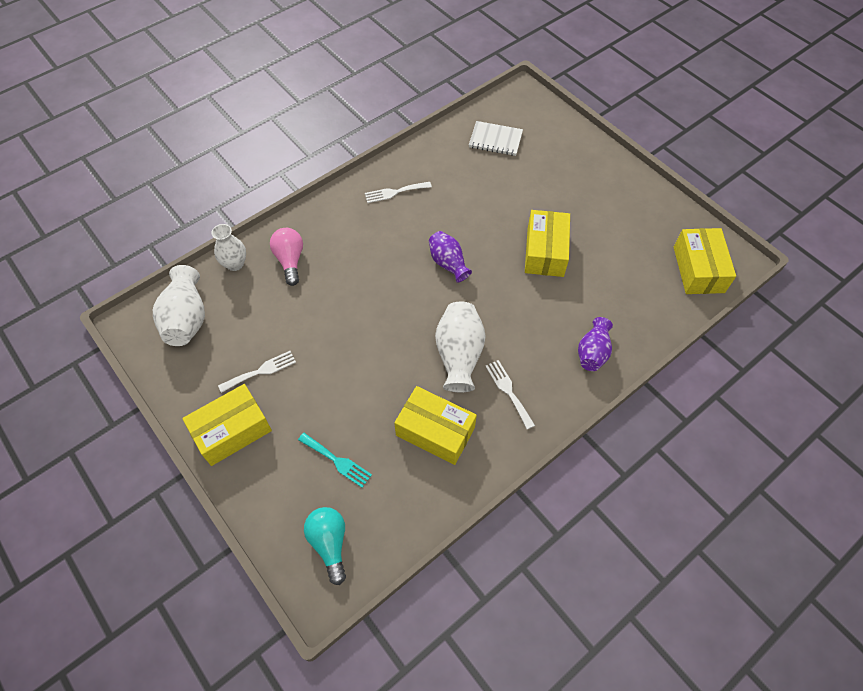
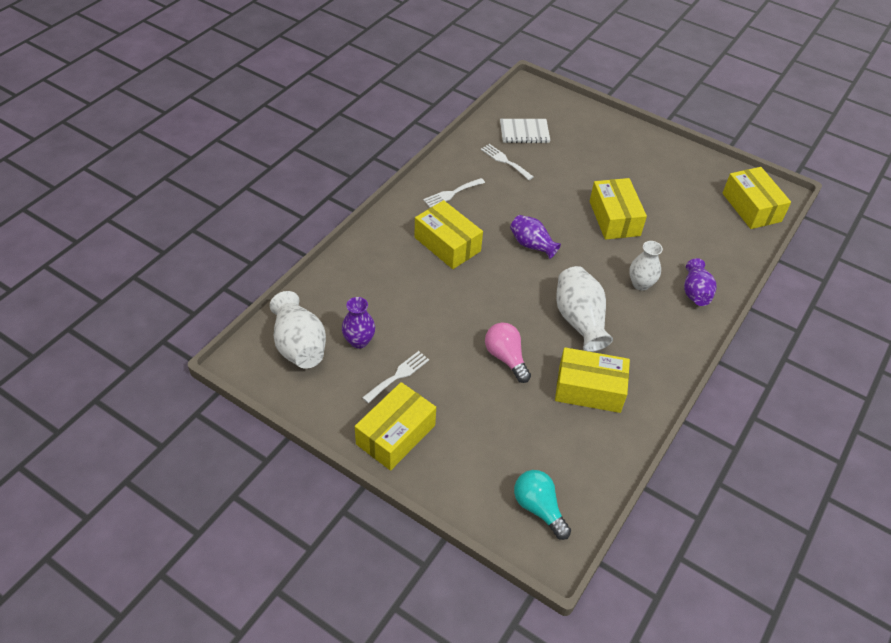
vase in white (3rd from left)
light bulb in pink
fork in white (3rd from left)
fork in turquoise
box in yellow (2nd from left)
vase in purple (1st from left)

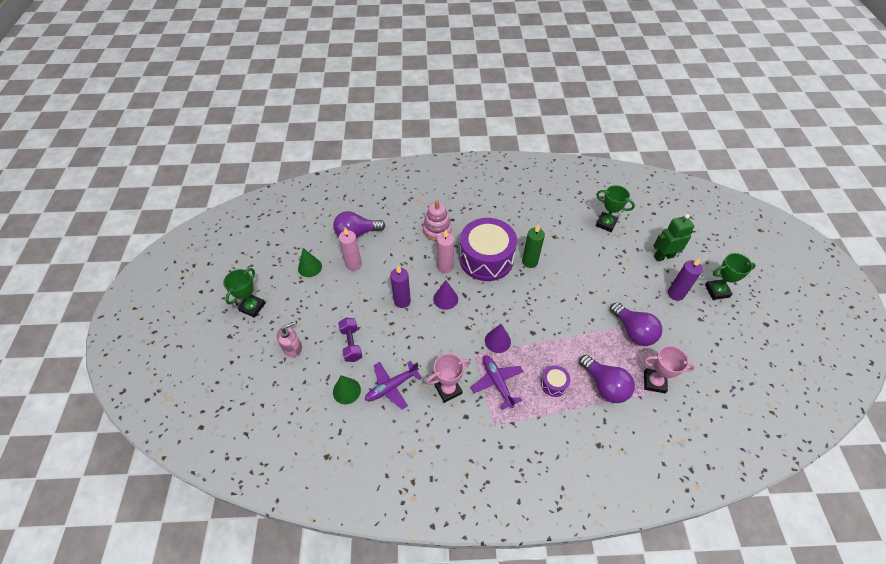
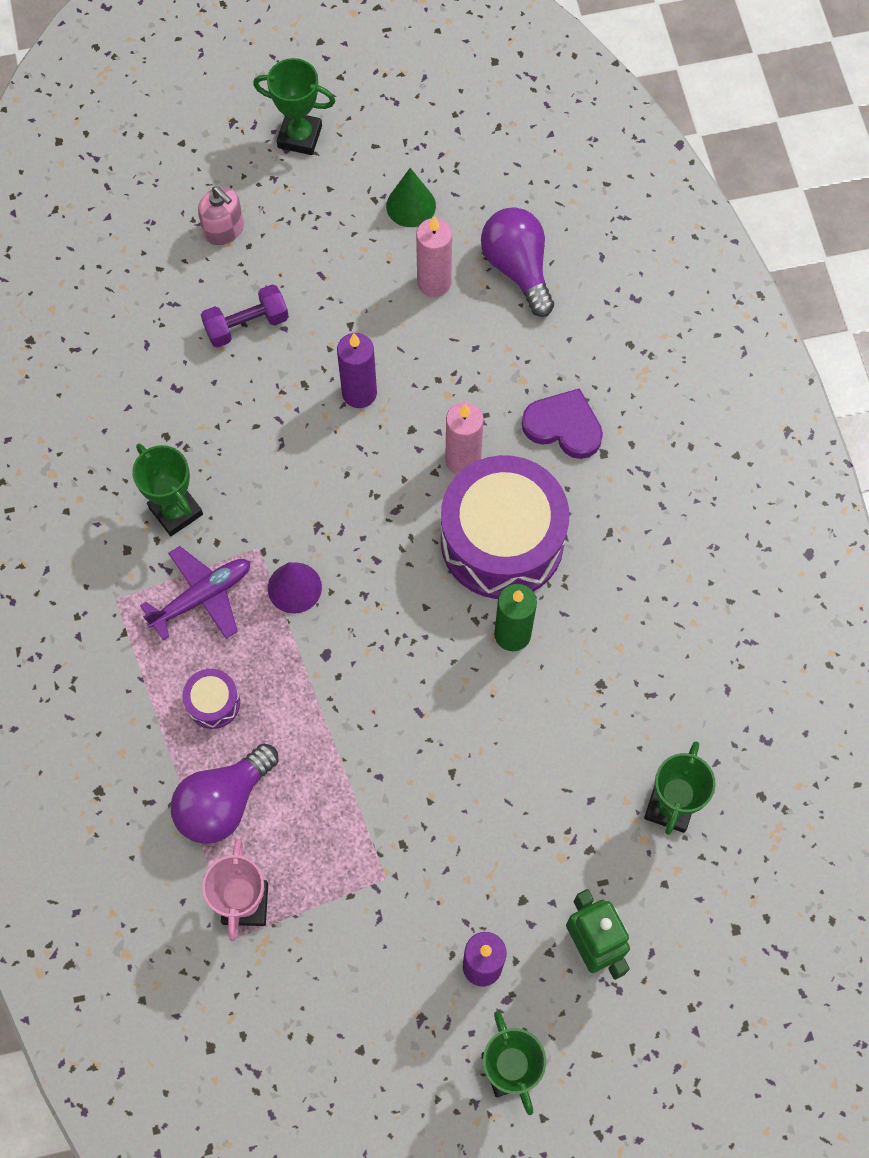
heart in purple
cone in purple (1st from left in the first image)
light bulb in purple (3rd from left in the first image)
trophy in green (1st from left)
plane in purple (1st from left in the first image)
cone in green (2nd from left in the first image)

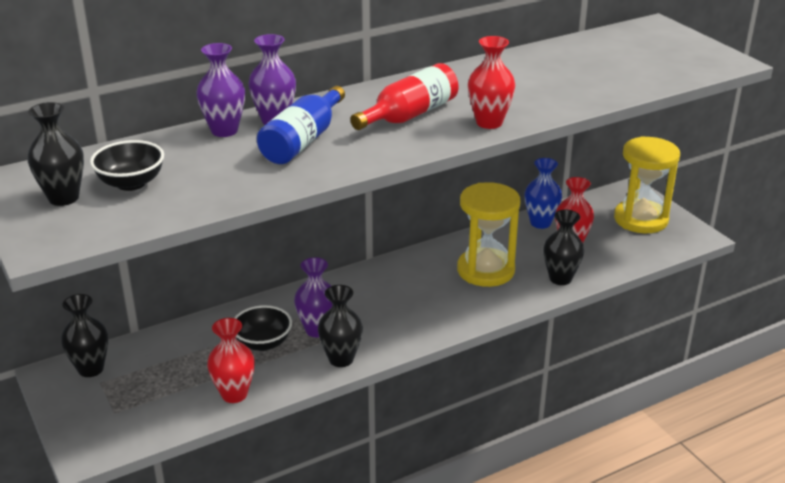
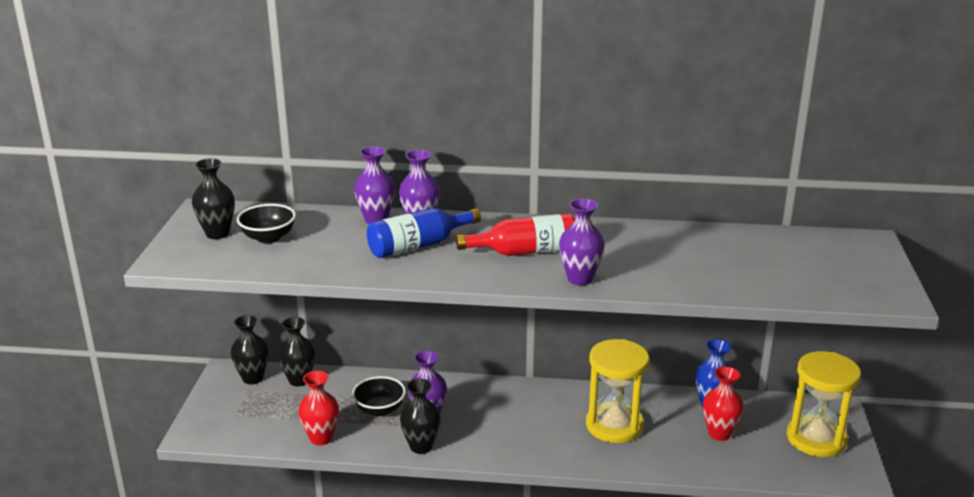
vase in purple (4th from left)
vase in black (3rd from left)

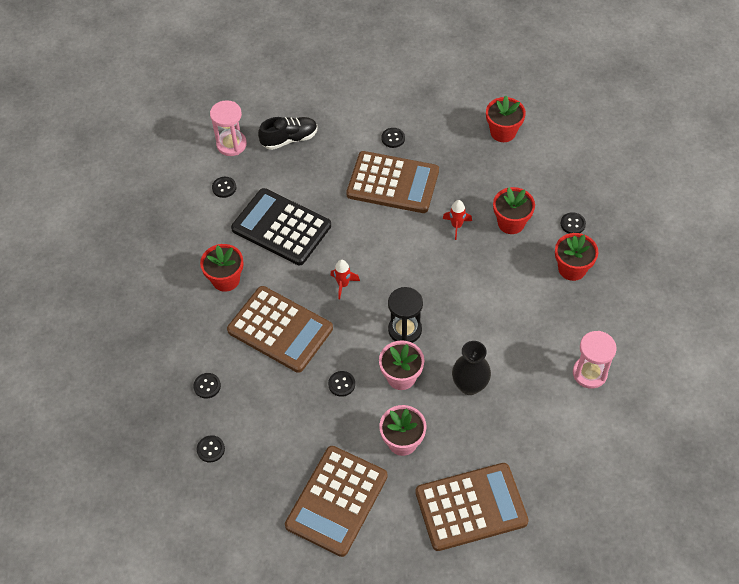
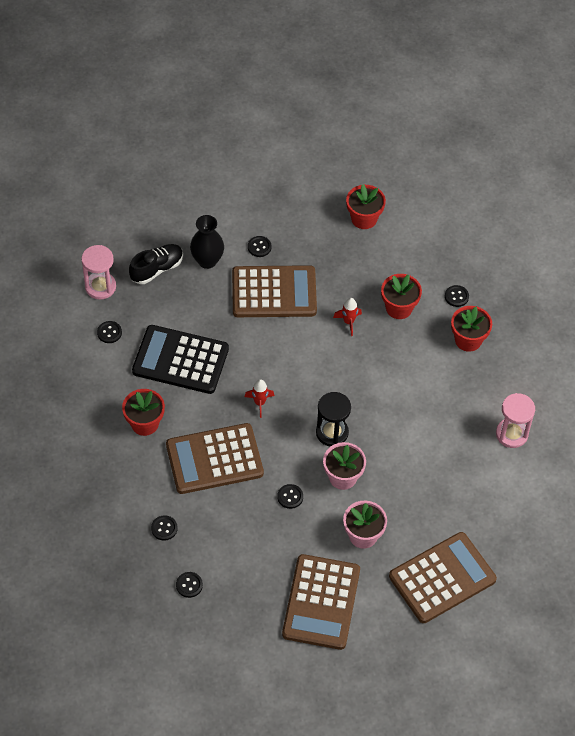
calculator in brown (1st from left)
vase in black

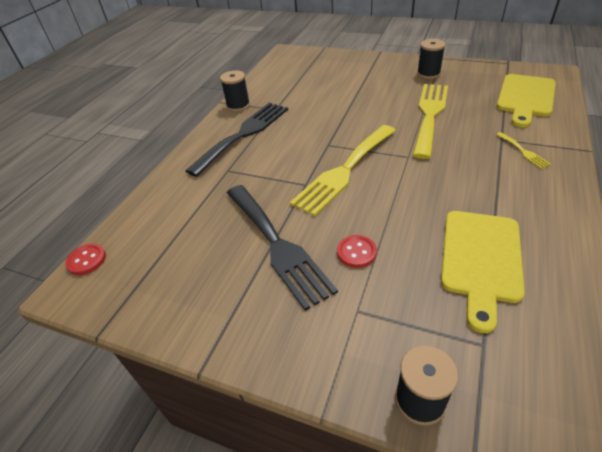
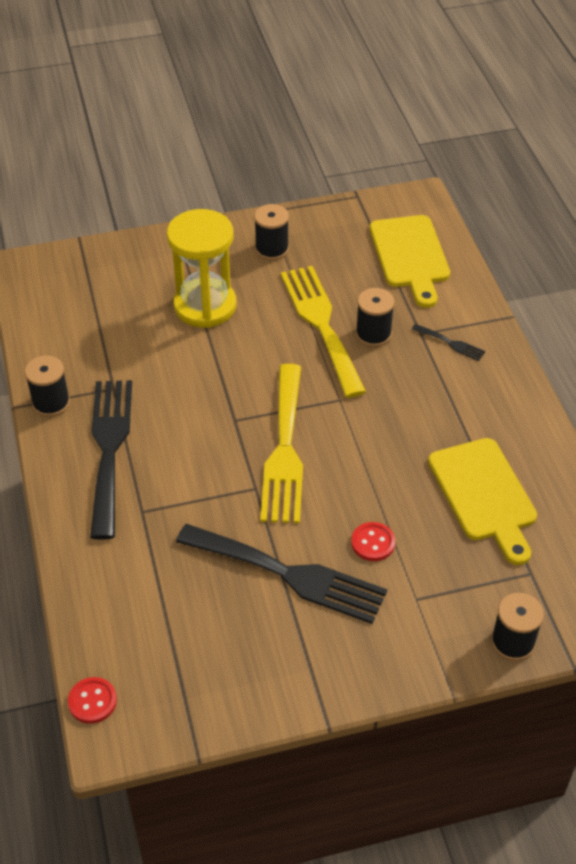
fork in black (3rd from left)
hourglass in yellow
spool in black (3rd from left)

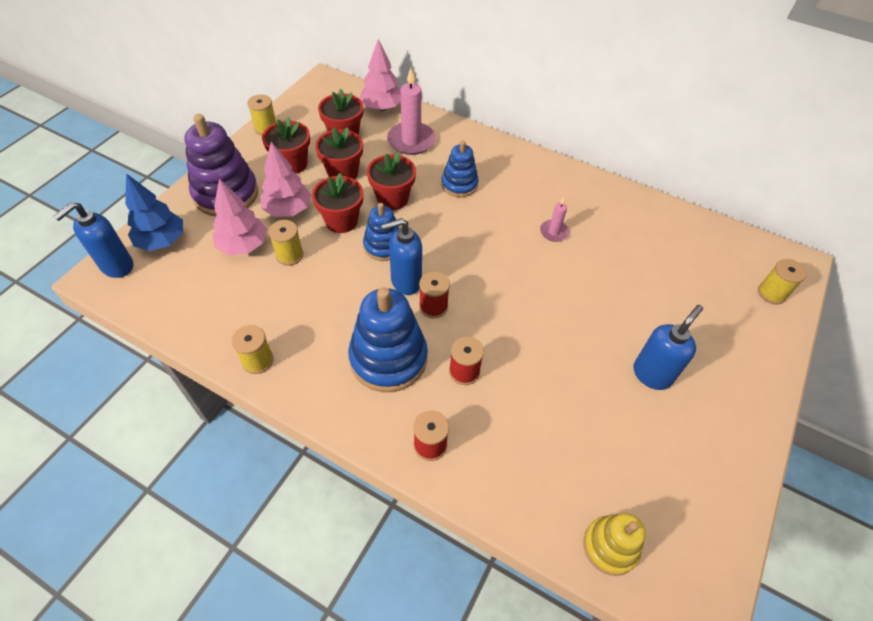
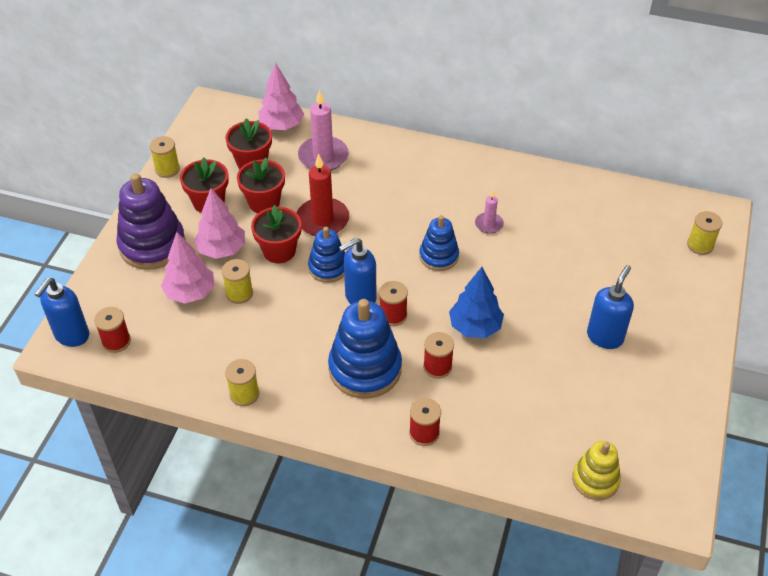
stacking toy in blue (3rd from left)
candle in red
tree in blue
spool in red (1st from left)

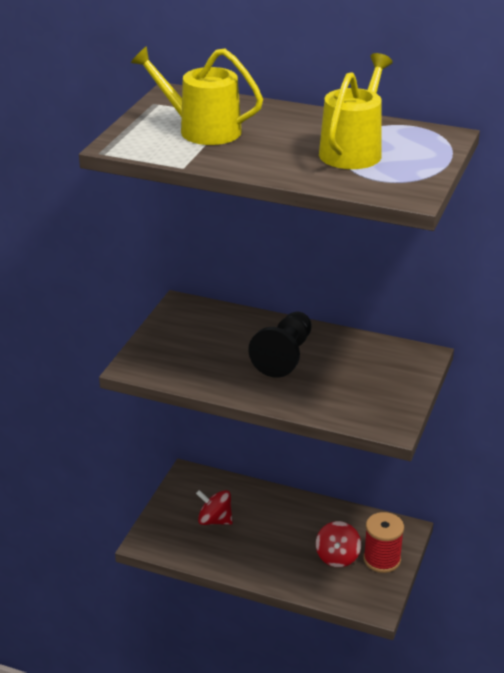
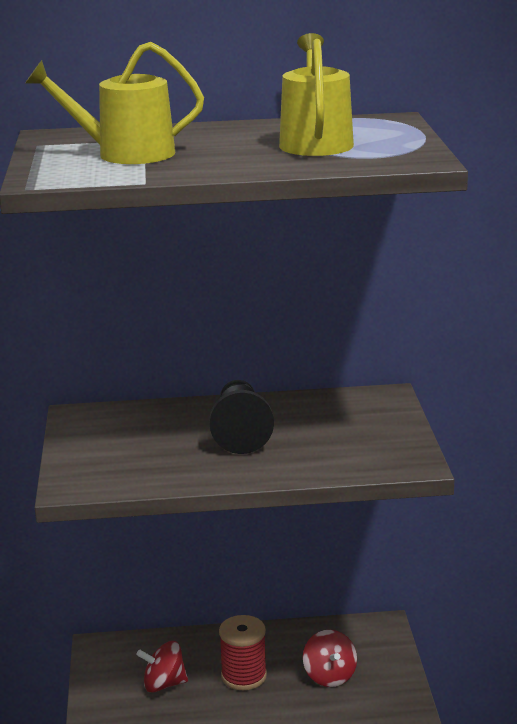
spool in red

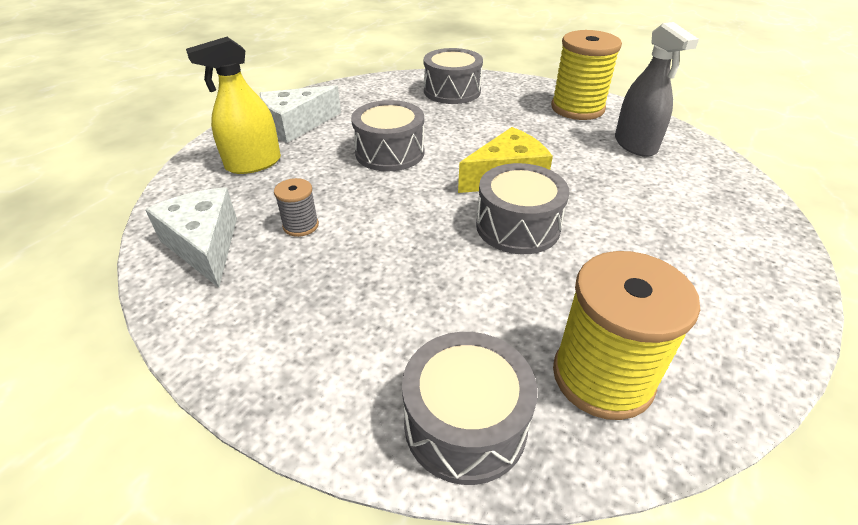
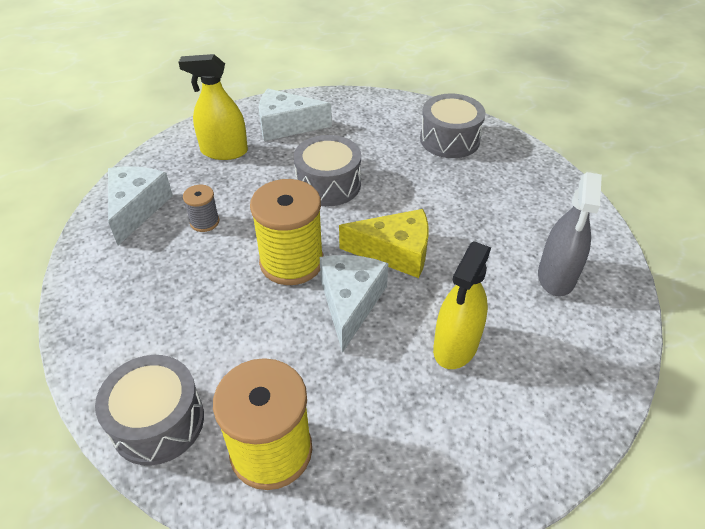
spool in yellow (2nd from left)
cheese in white (3rd from left)
spray bottle in yellow (2nd from left)

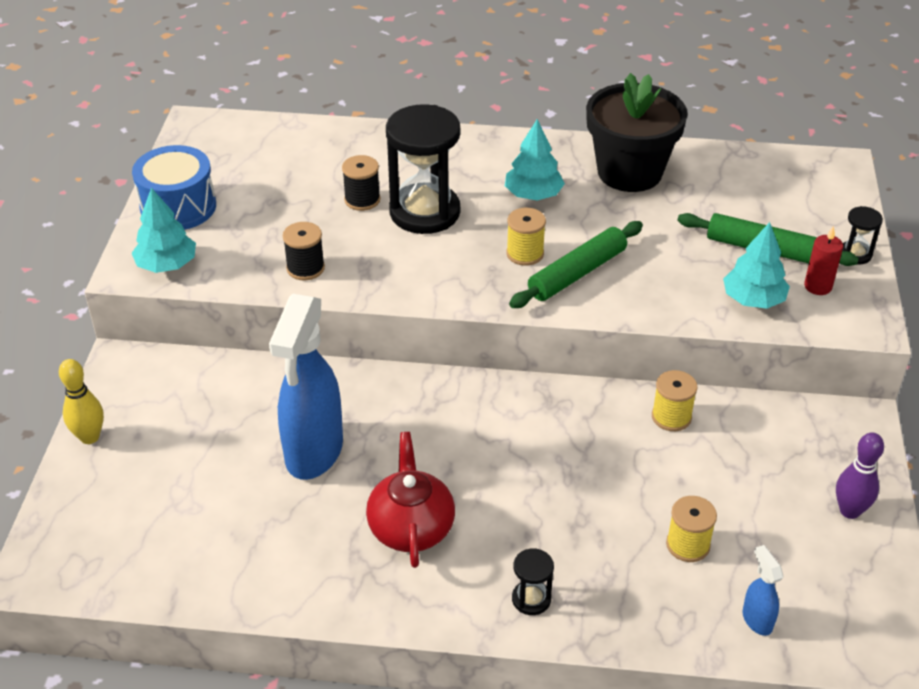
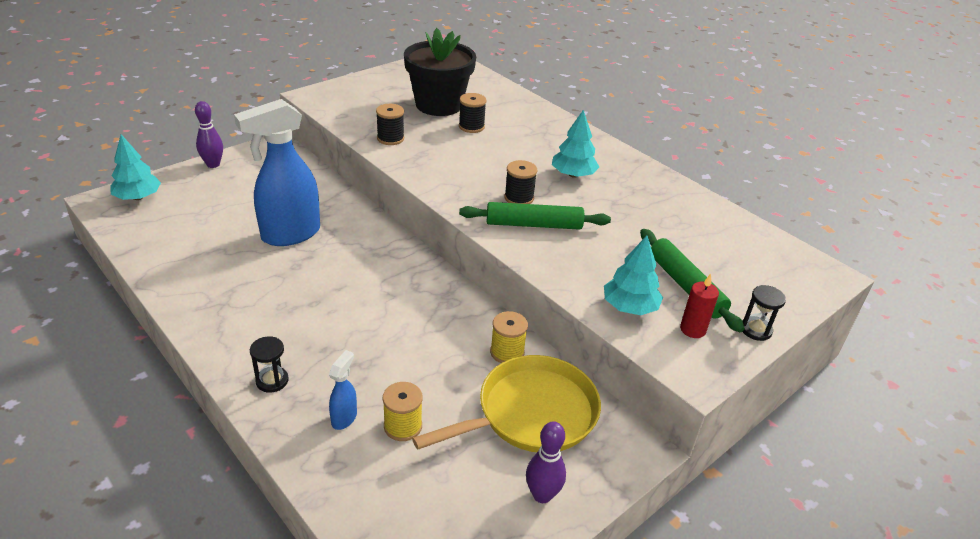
flower pot in black
hourglass in black (1st from left in the first image)
drum in blue
tree in turquoise (1st from left)
spool in black (3rd from left)
bowling pin in purple (1st from left)
teapot in red
spray bottle in blue (2nd from left)
pan in yellow

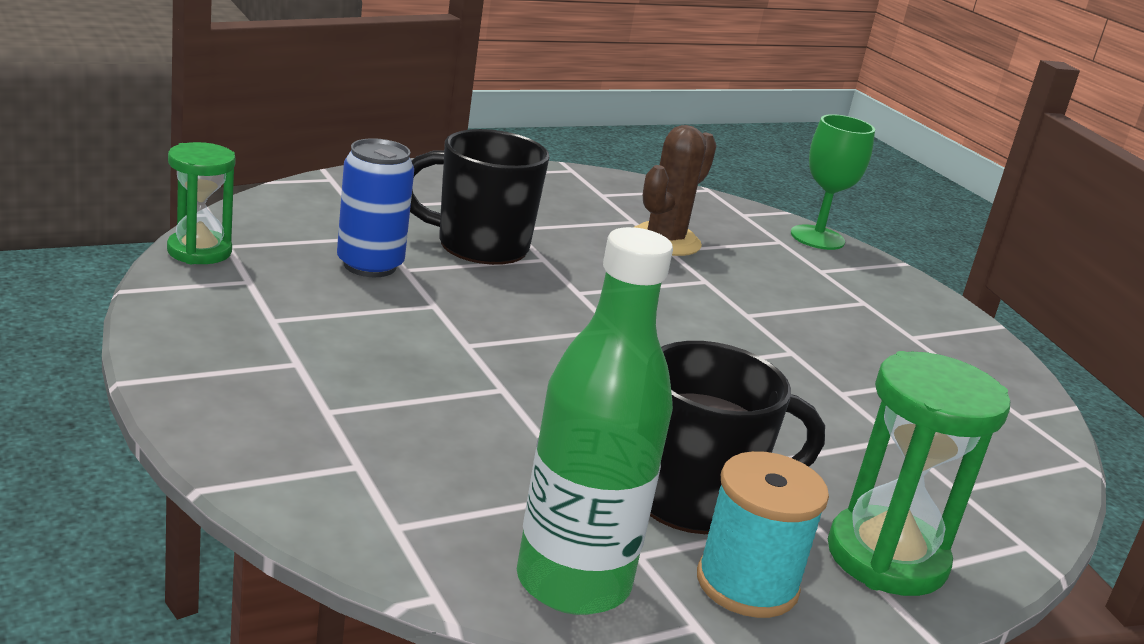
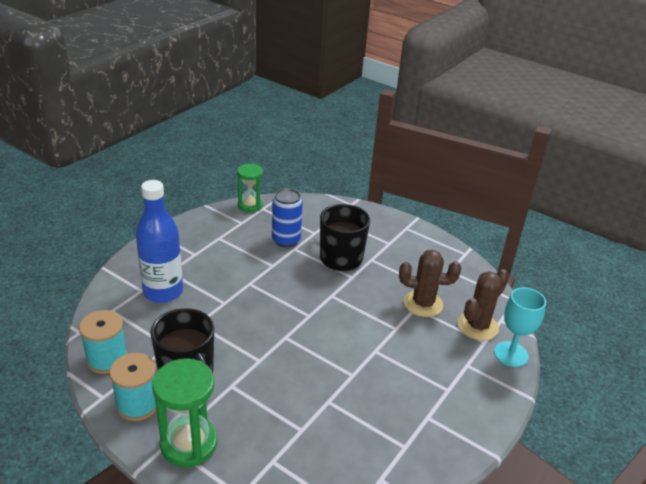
goblet in turquoise
spool in turquoise (1st from left)
bottle in blue
cactus in brown (2nd from left)

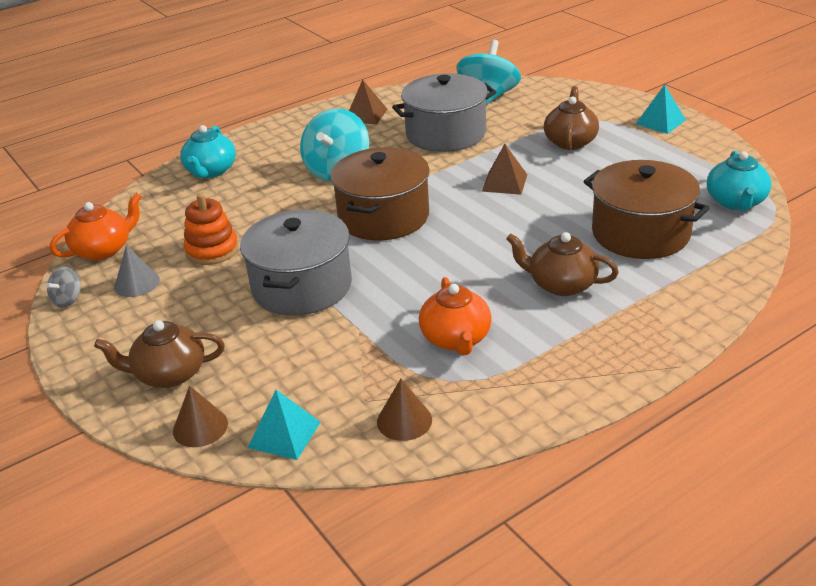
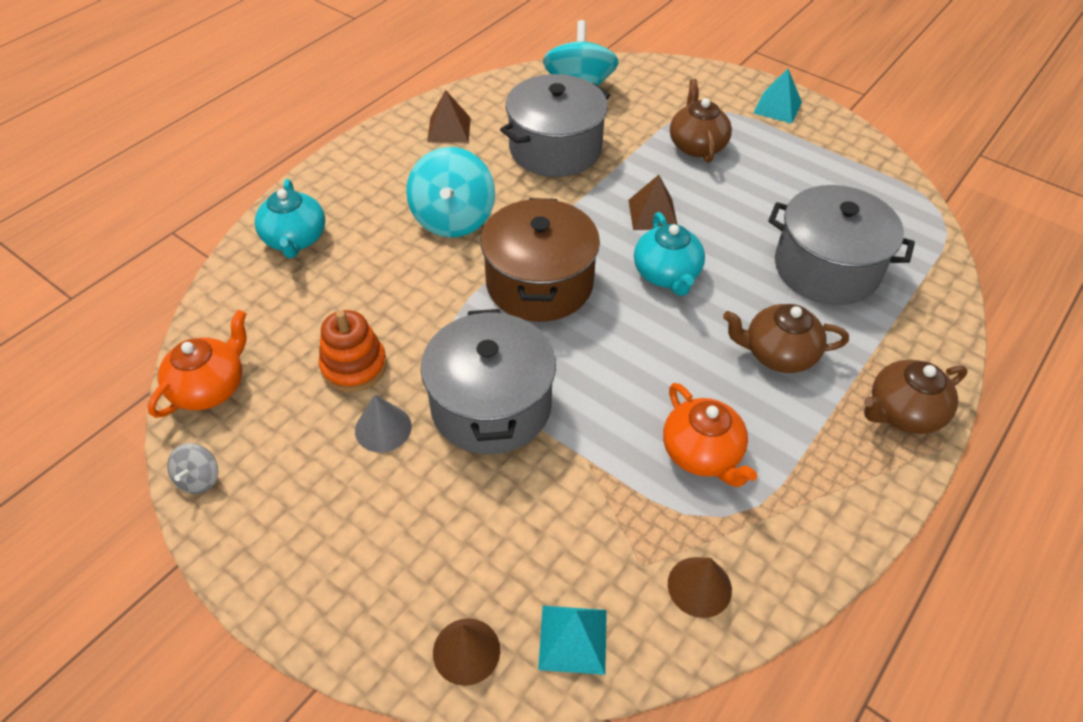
teapot in turquoise (2nd from left)
pot in grey (3rd from left)
cone in grey
teapot in brown (3rd from left)

